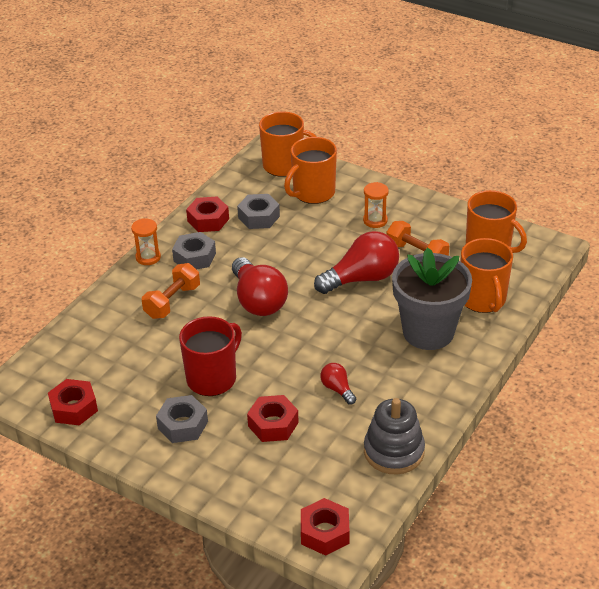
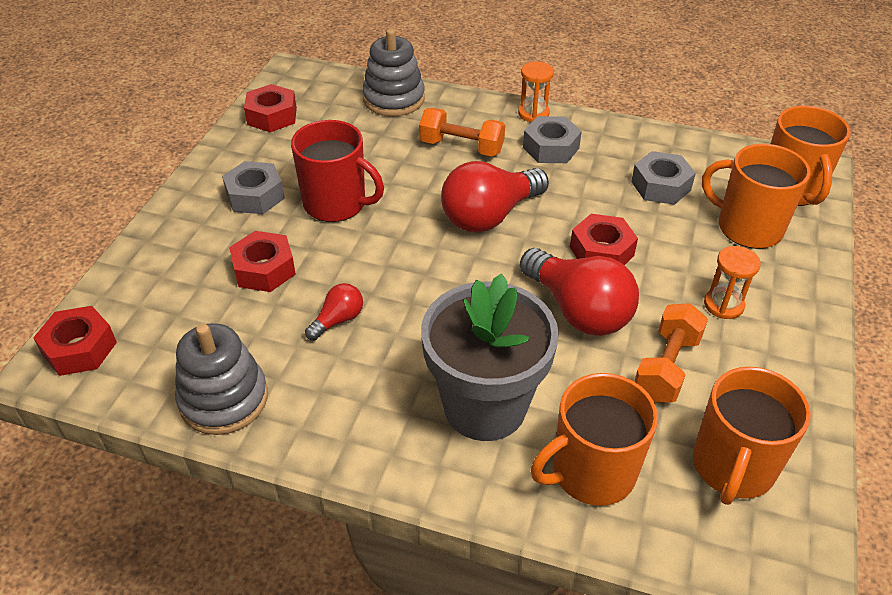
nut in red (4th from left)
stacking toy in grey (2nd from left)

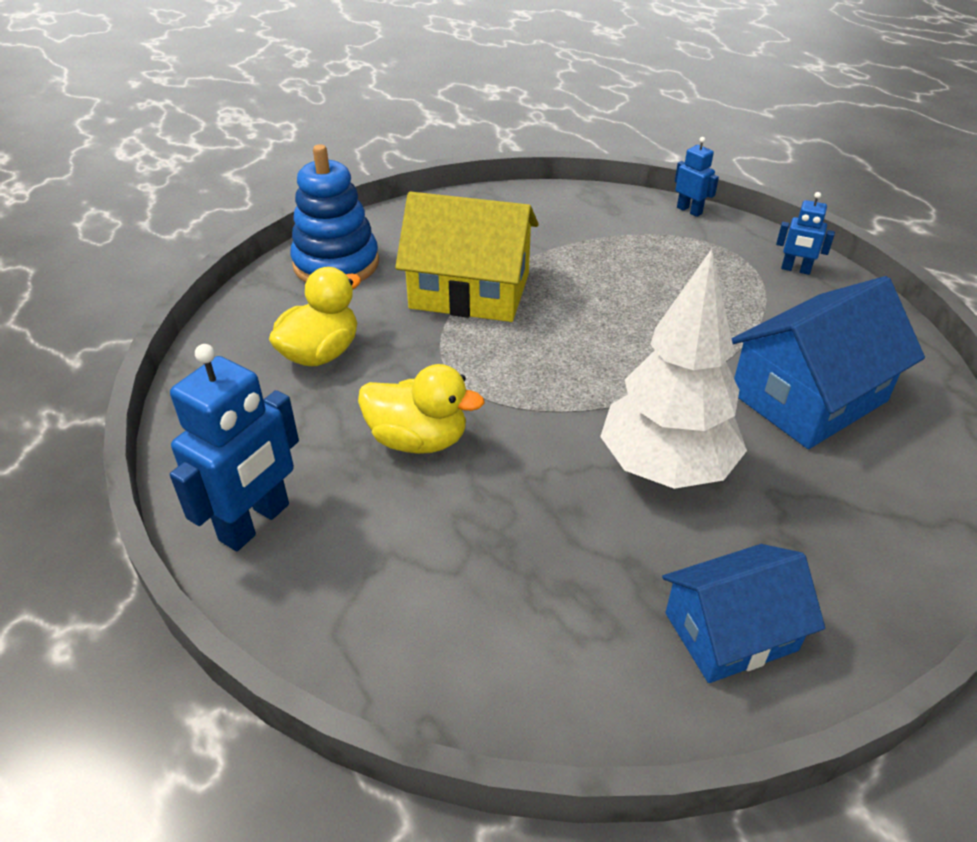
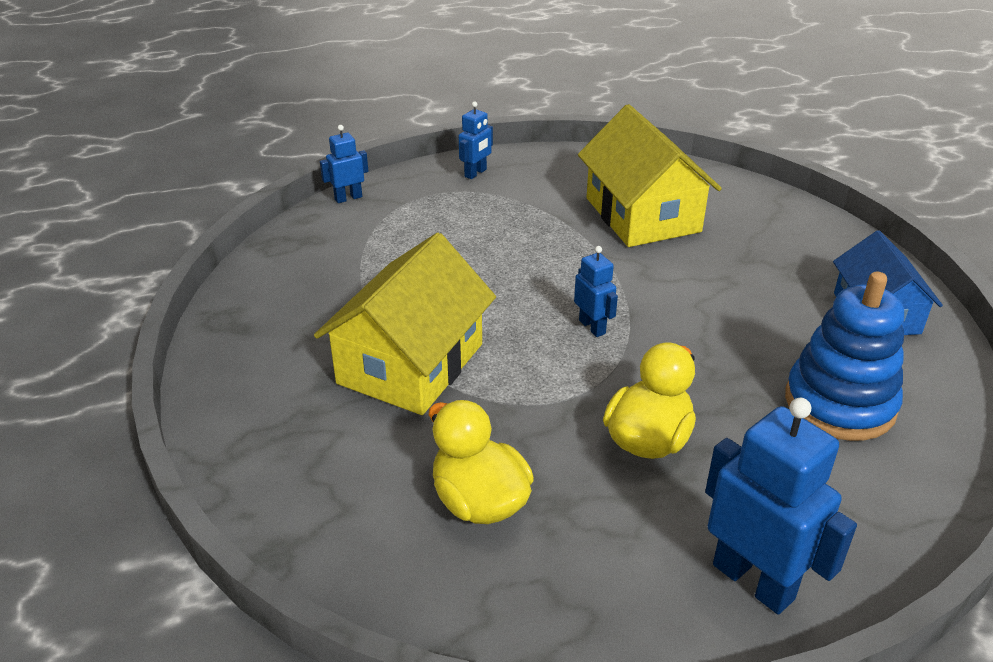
stacking toy in blue
tree in white
house in yellow (2nd from left)
robot in blue (3rd from left)

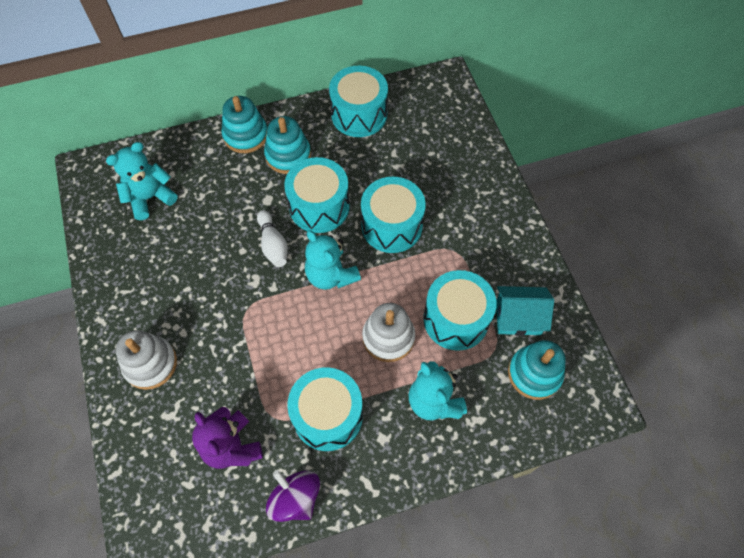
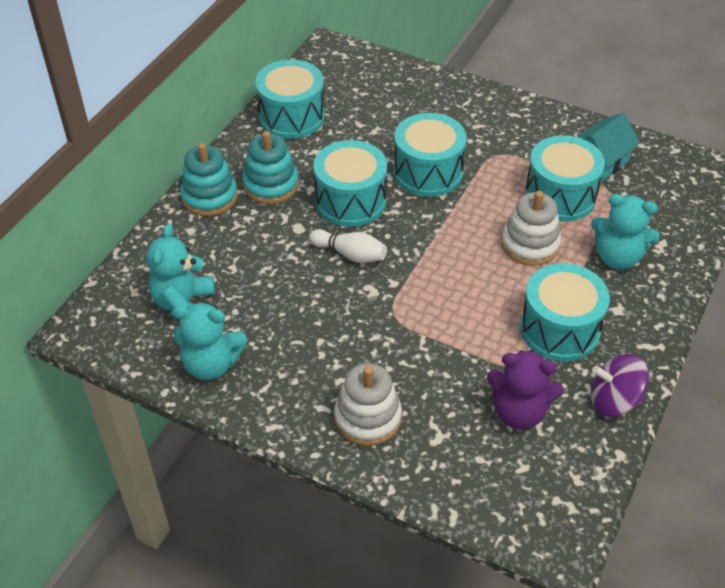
teddy bear in turquoise (2nd from left)
stacking toy in turquoise (3rd from left in the first image)

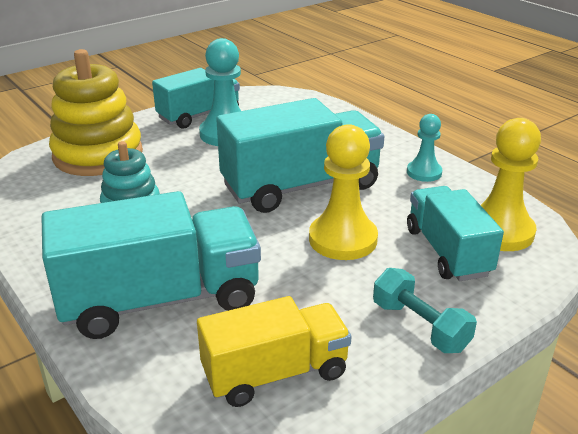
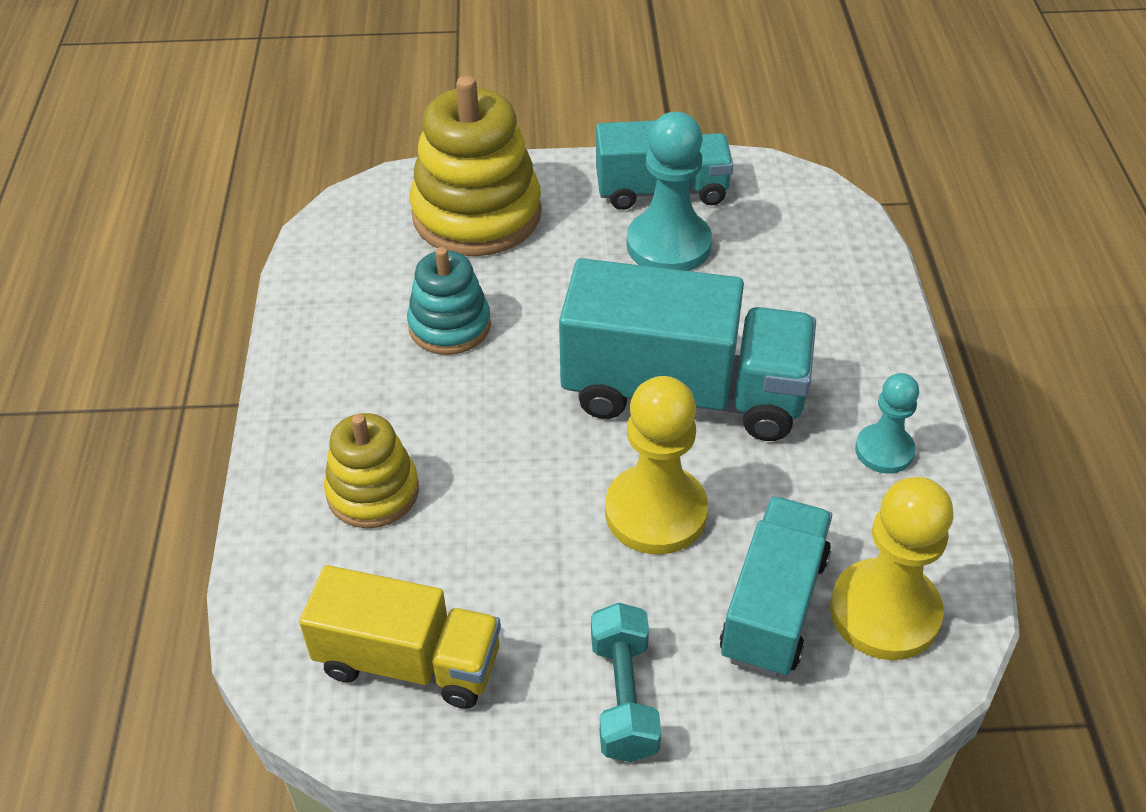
stacking toy in yellow (1st from left)

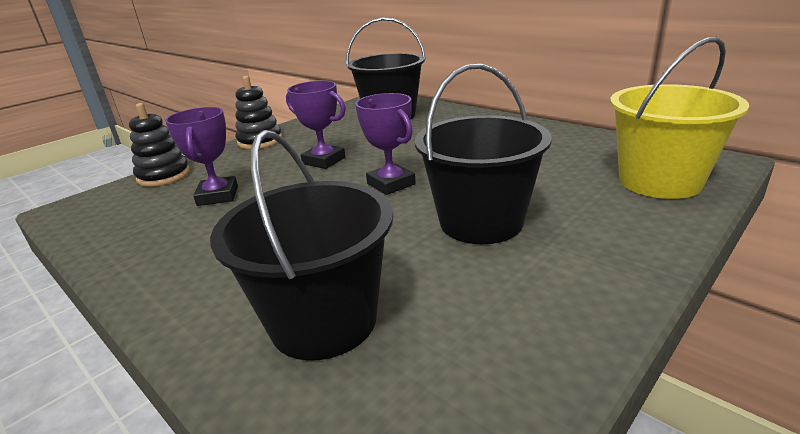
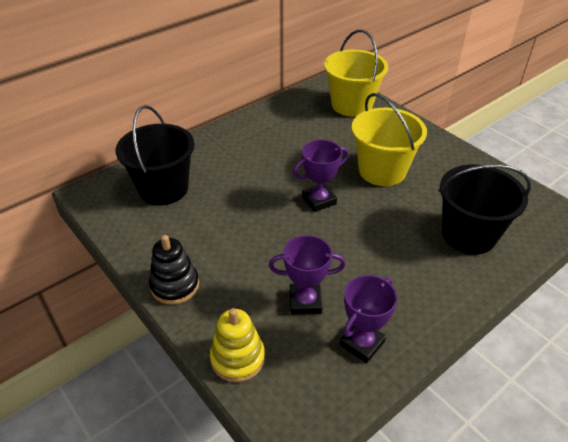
bucket in yellow (2nd from left)
trophy in purple (3rd from left)
stacking toy in yellow

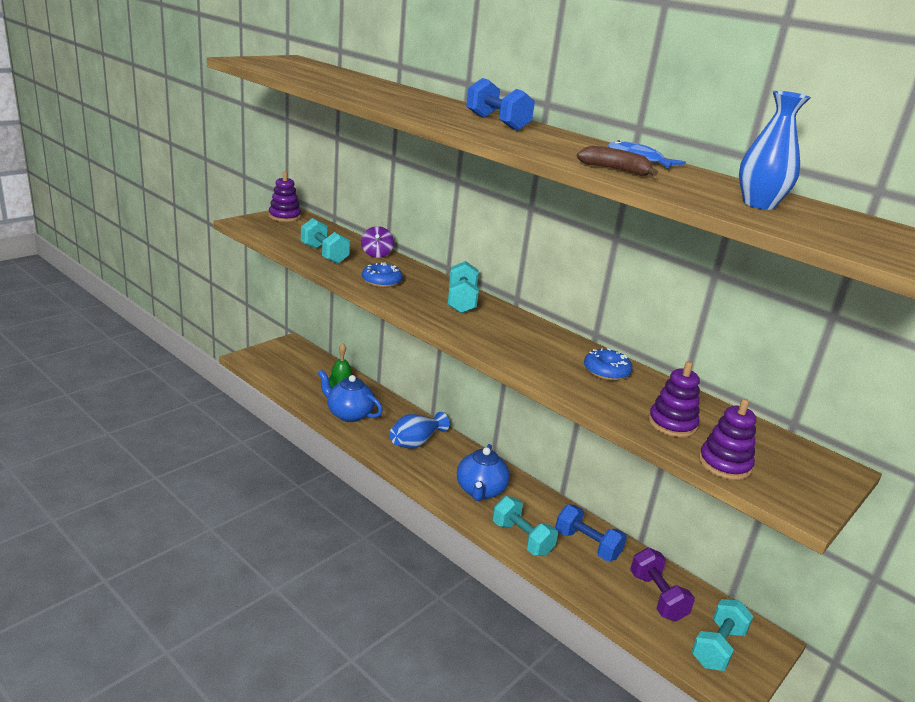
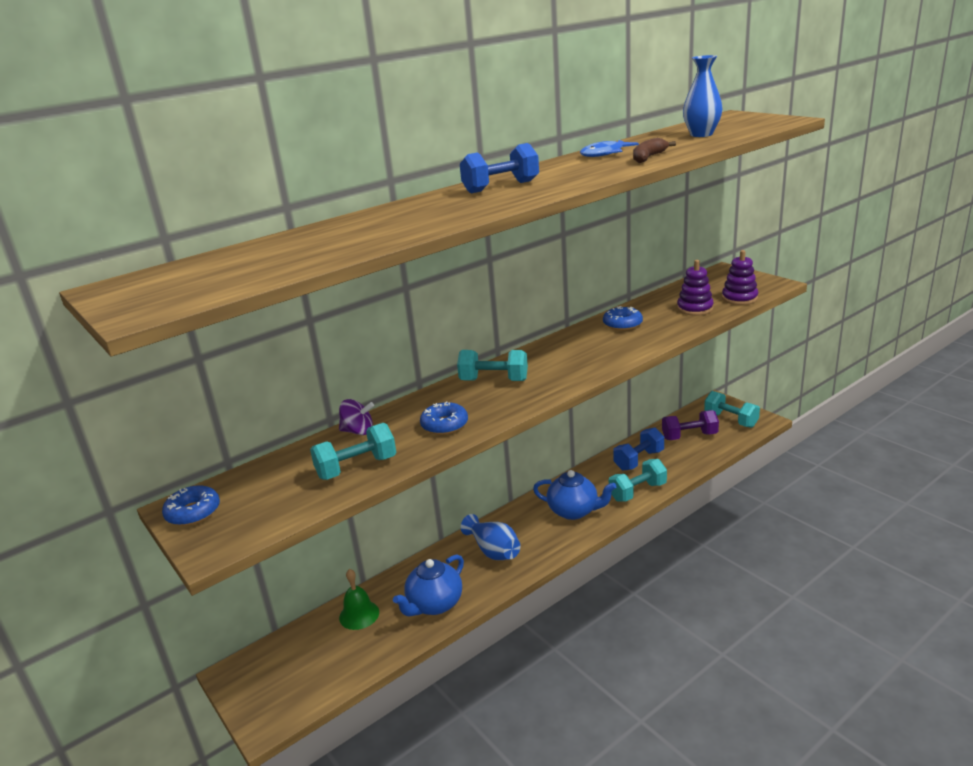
donut in blue (1st from left)

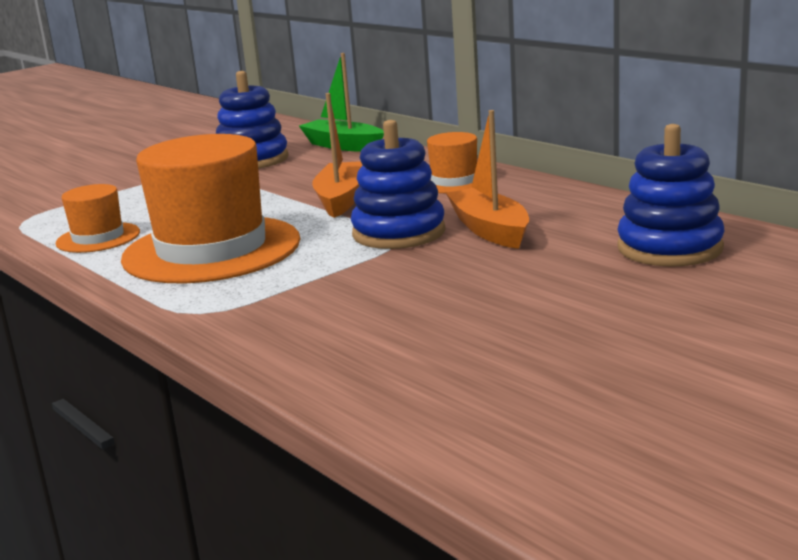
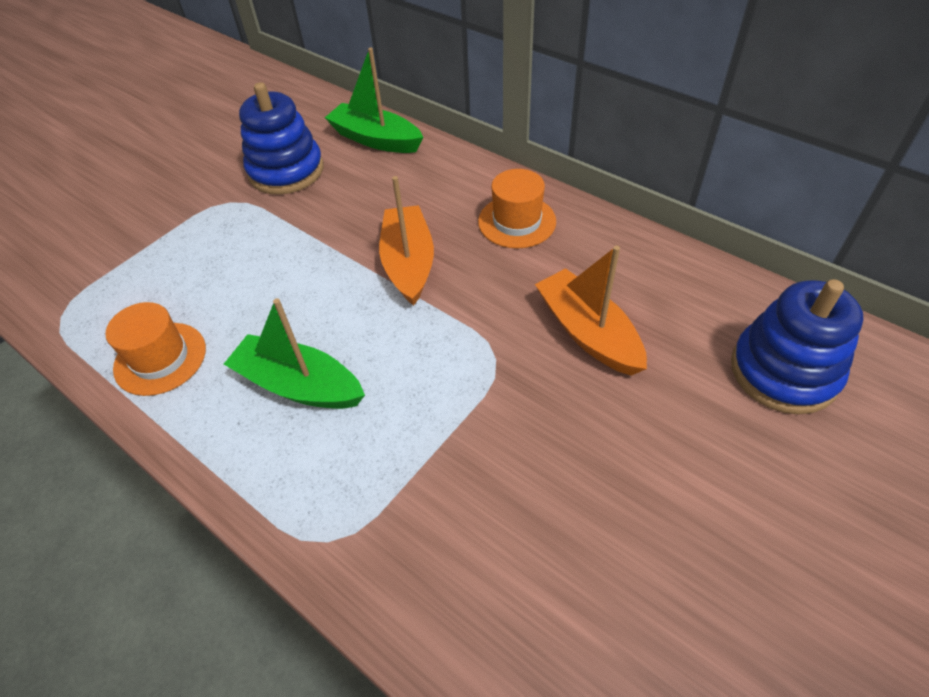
stacking toy in blue (2nd from left in the first image)
boat in green (1st from left)

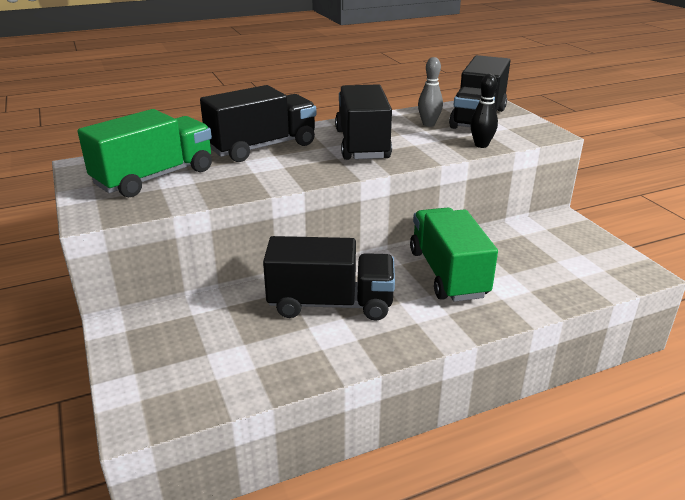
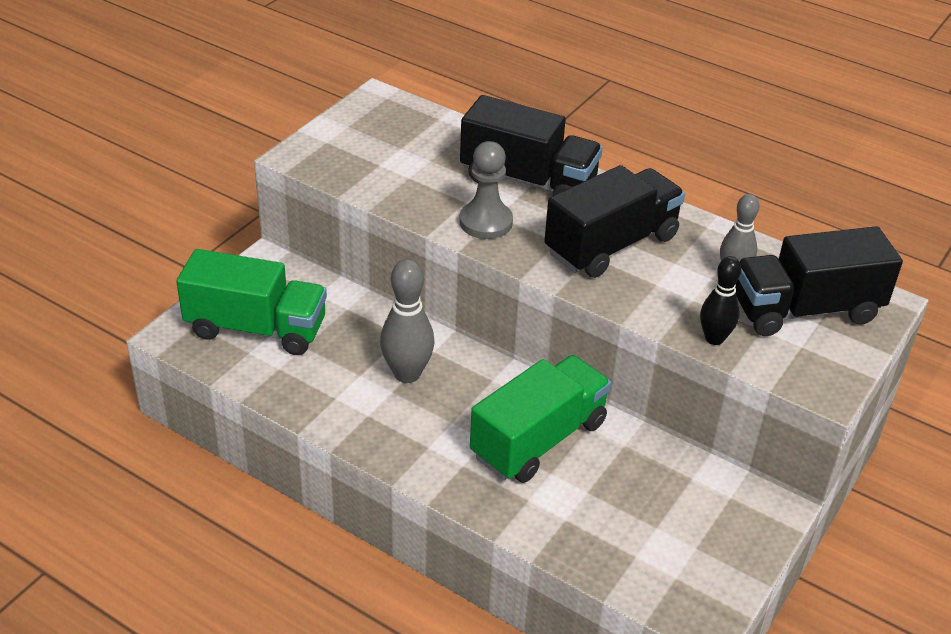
truck in green (1st from left)
bowling pin in grey (1st from left)
pawn in grey

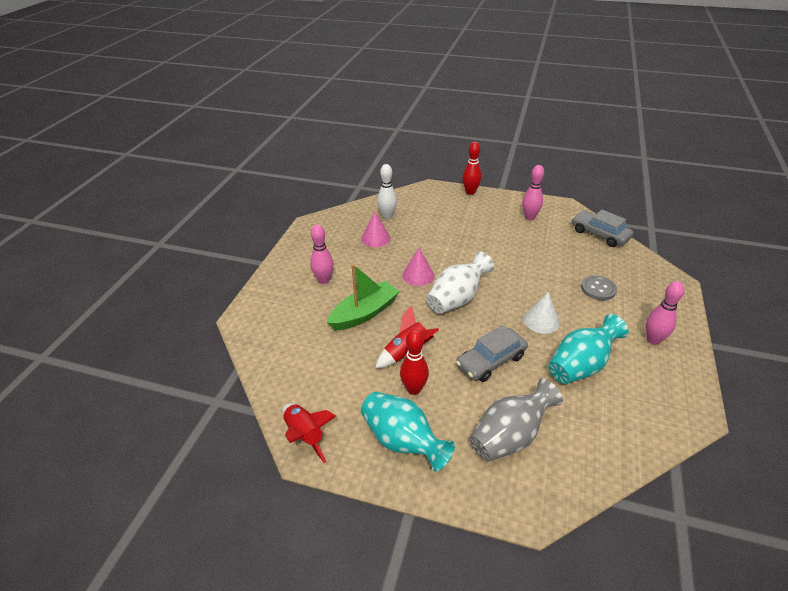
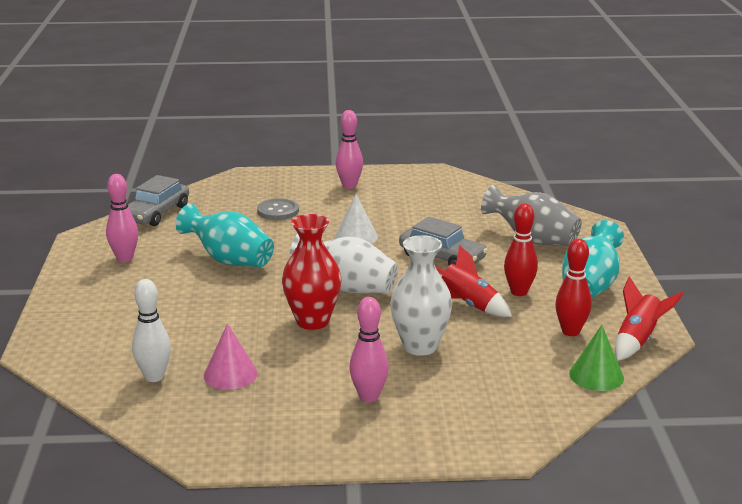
bowling pin in red (2nd from left)
vase in red
vase in white (2nd from left)
vase in turquoise (1st from left)
cone in green

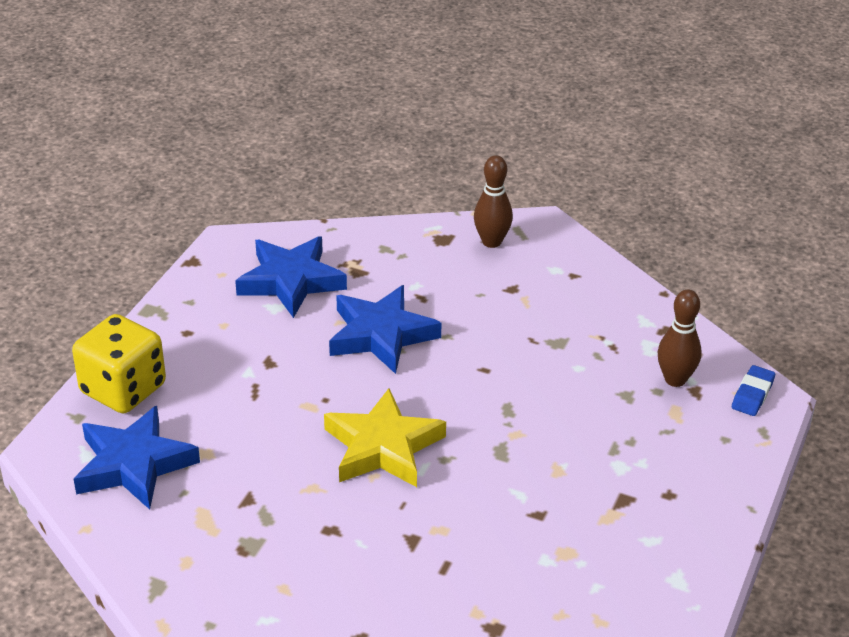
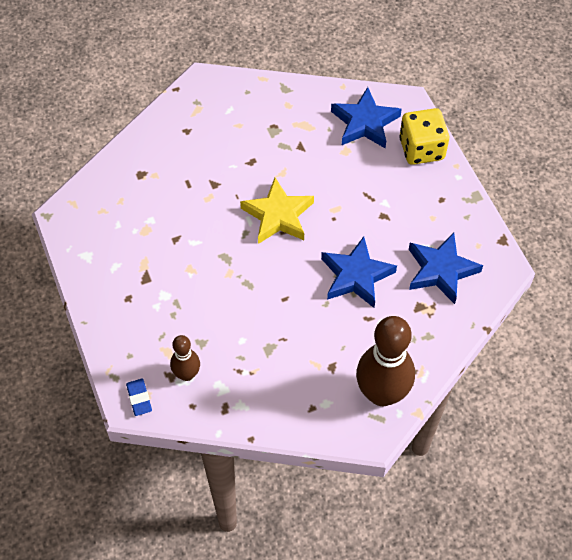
bowling pin in brown (2nd from left)

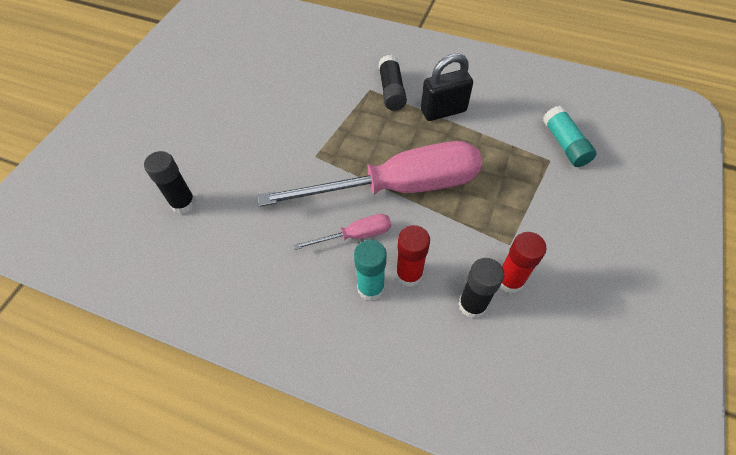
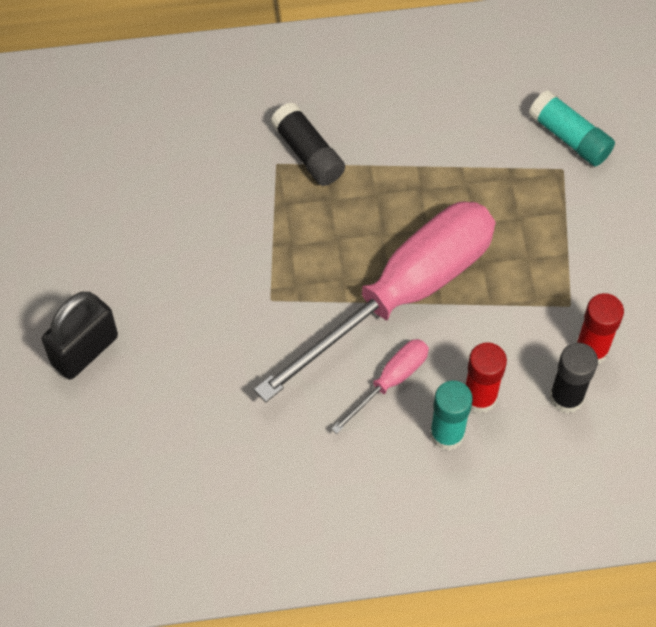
padlock in black
glue stick in black (1st from left in the first image)

